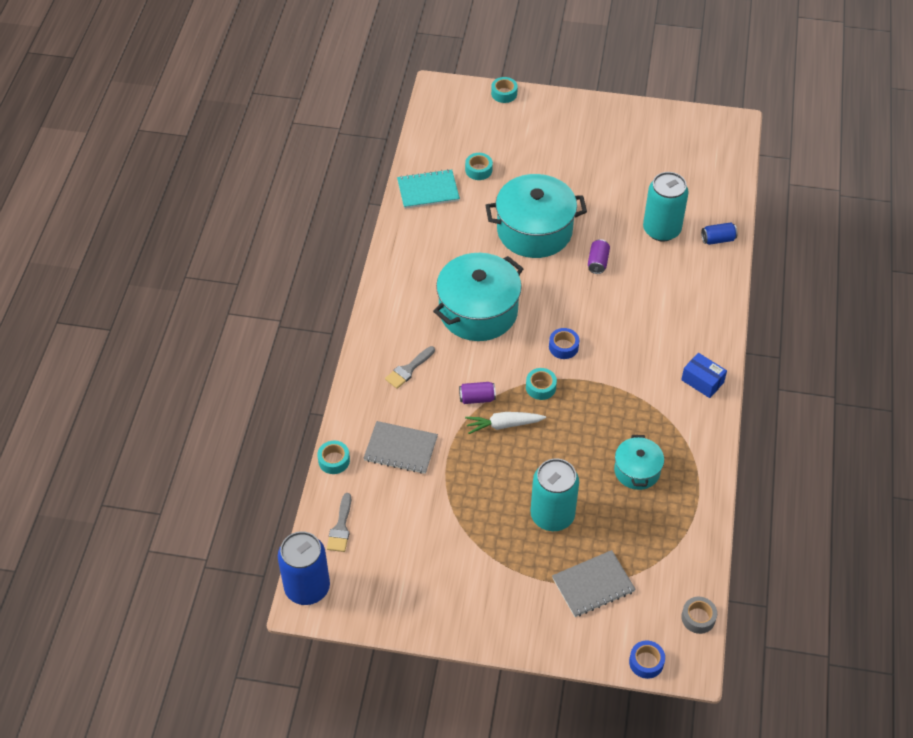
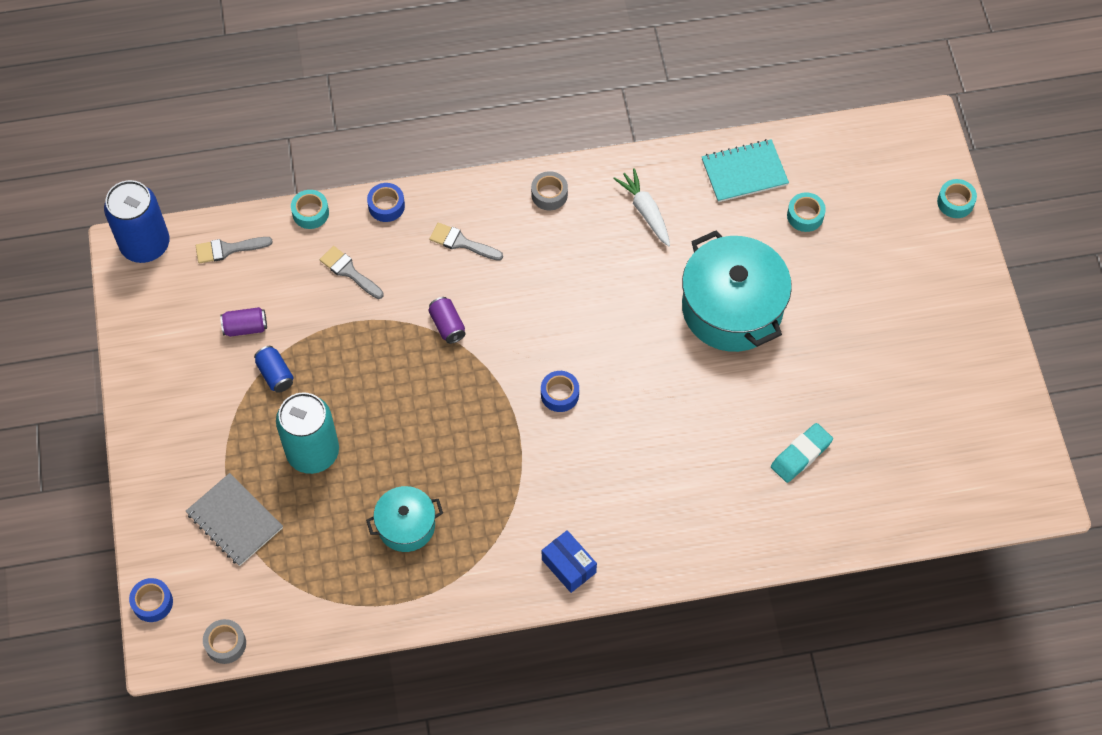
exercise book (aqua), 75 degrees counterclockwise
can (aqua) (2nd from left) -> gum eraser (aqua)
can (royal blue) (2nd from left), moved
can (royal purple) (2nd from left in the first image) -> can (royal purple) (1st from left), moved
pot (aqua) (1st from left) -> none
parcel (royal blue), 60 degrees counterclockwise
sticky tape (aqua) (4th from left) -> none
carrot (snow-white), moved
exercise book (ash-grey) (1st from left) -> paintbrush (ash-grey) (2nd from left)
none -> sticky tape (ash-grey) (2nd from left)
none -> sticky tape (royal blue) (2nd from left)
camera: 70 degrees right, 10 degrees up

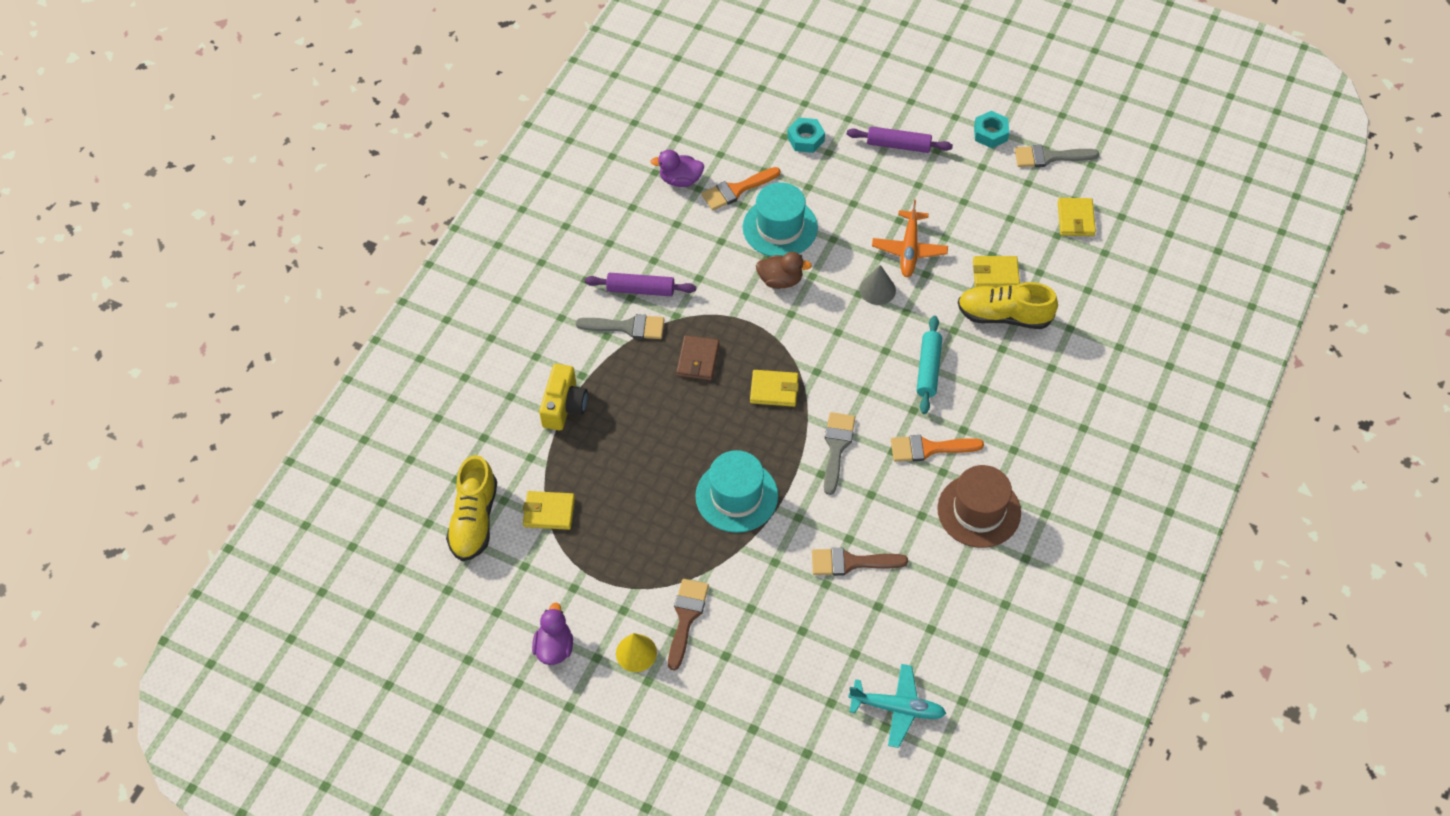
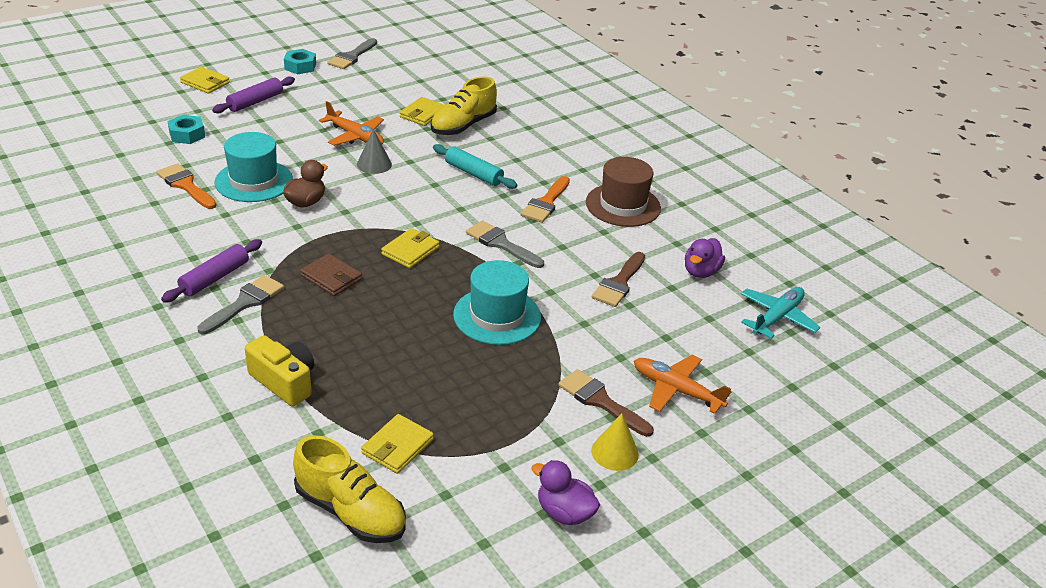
toy duck (royal purple) (2nd from left), moved
paintbrush (orange-coloured) (1st from left), 135 degrees clockwise
card wallet (golden) (4th from left in the first image) -> card wallet (golden) (1st from left), moved
none -> plane (orange-coloured) (2nd from left)
camera: 65 degrees left, 20 degrees down

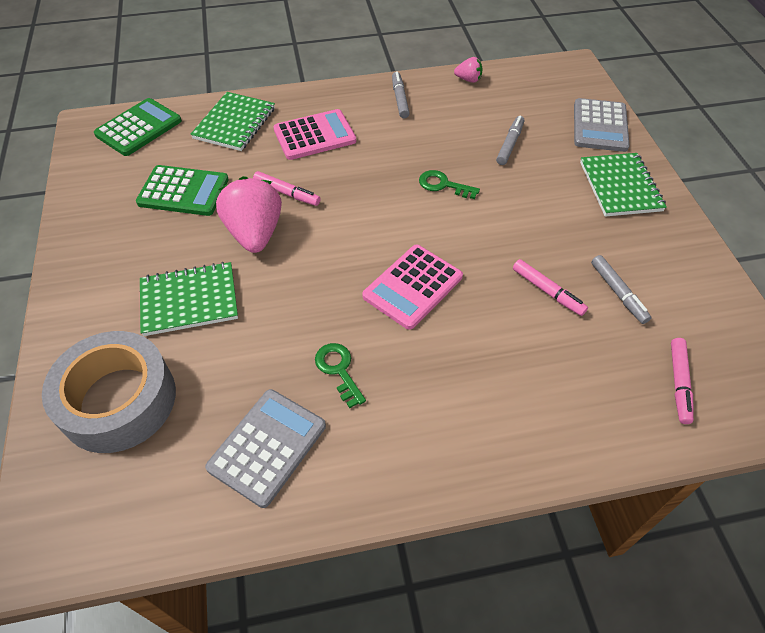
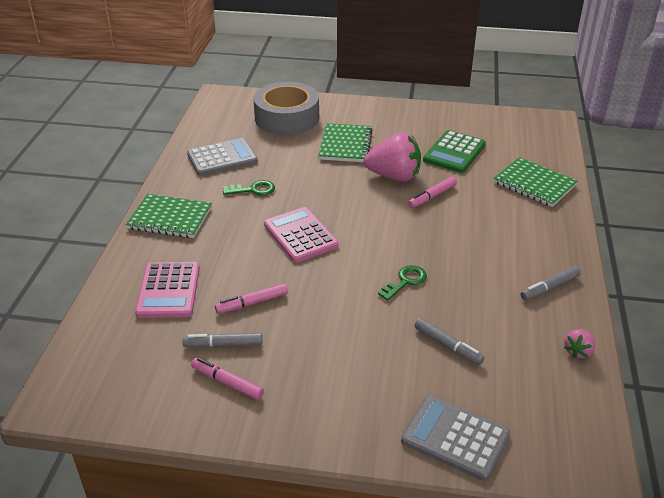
felt pen (ash-grey) (1st from left in the first image) -> felt pen (ash-grey) (3rd from left), 135 degrees clockwise
pocket calculator (emerald) (1st from left) -> none
pocket calculator (rose-pink) (1st from left), moved
exercise book (emerald) (3rd from left in the first image) -> exercise book (emerald) (1st from left), moved
felt pen (rose-pink) (3rd from left in the first image) -> felt pen (rose-pink) (1st from left), moved
pocket calculator (ash-grey) (1st from left), 75 degrees counterclockwise
camera: 110 degrees right, 15 degrees down

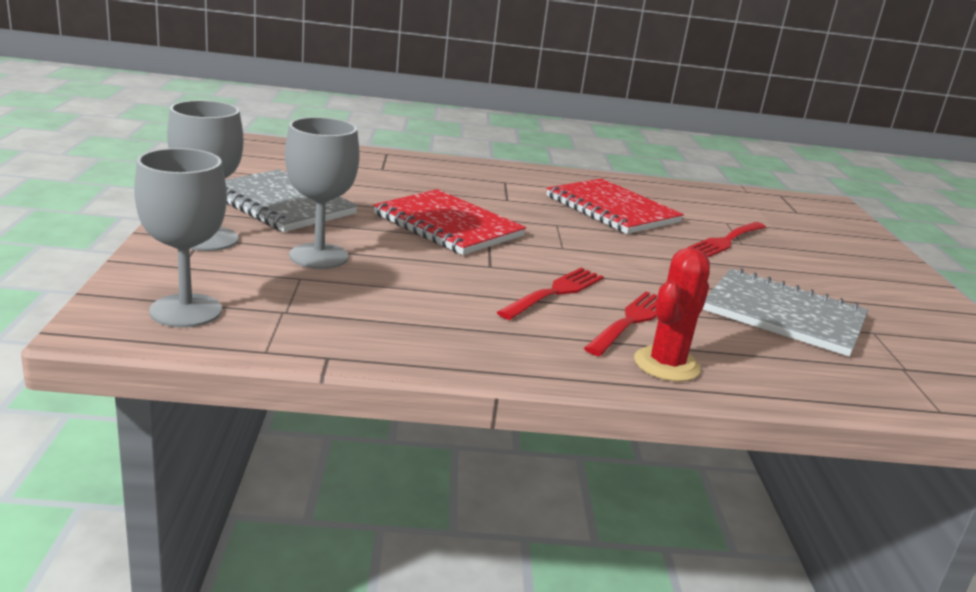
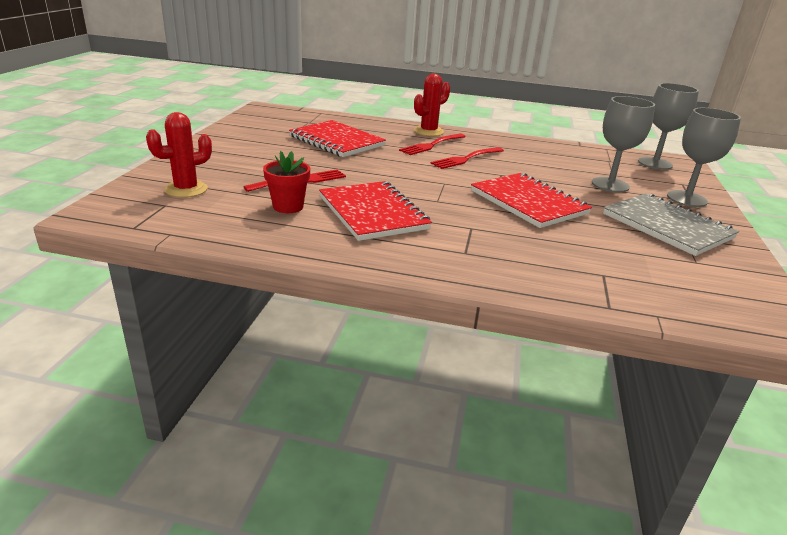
exercise book (ash-grey) (2nd from left) -> exercise book (crimson) (1st from left)
none -> cactus (crimson) (1st from left)
none -> flower pot (crimson)
camera: 165 degrees left, 5 degrees up

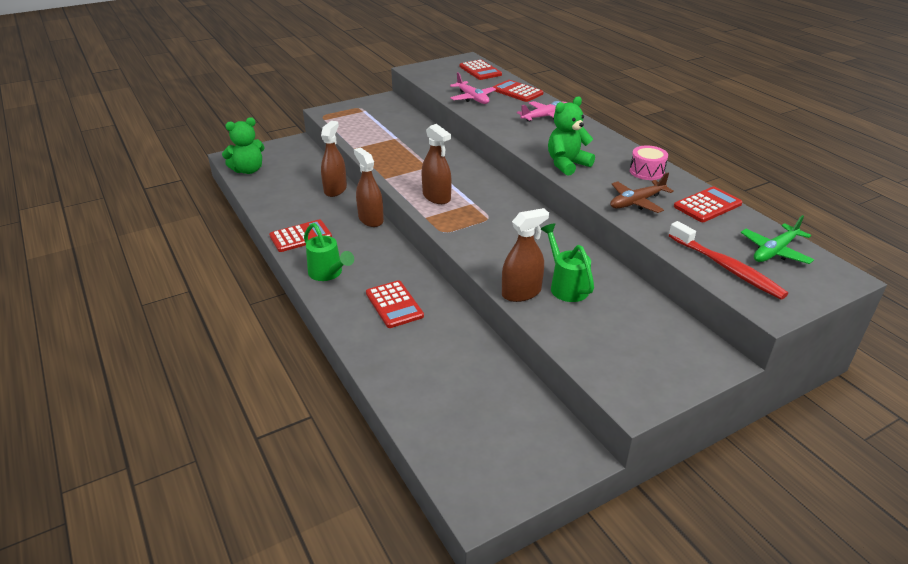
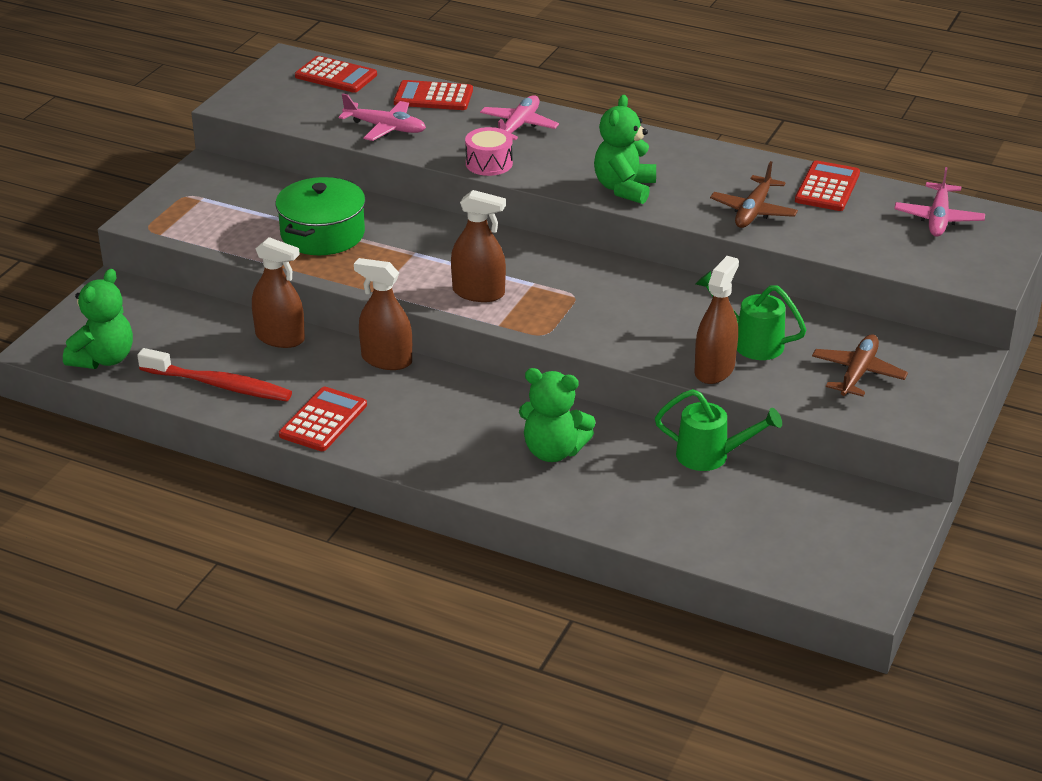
spray cleaner (brown) (1st from left), 135 degrees clockwise
toy drum (rose-pink), moved
plane (emerald) -> plane (rose-pink) (3rd from left)
dental brush (crimson), moved
sprinkling can (emerald) (1st from left), moved
pocket calculator (crimson) (2nd from left) -> stuffed bear (emerald) (2nd from left)
none -> pot (emerald)
none -> plane (brown) (2nd from left)
camera: 35 degrees left, 0 degrees up

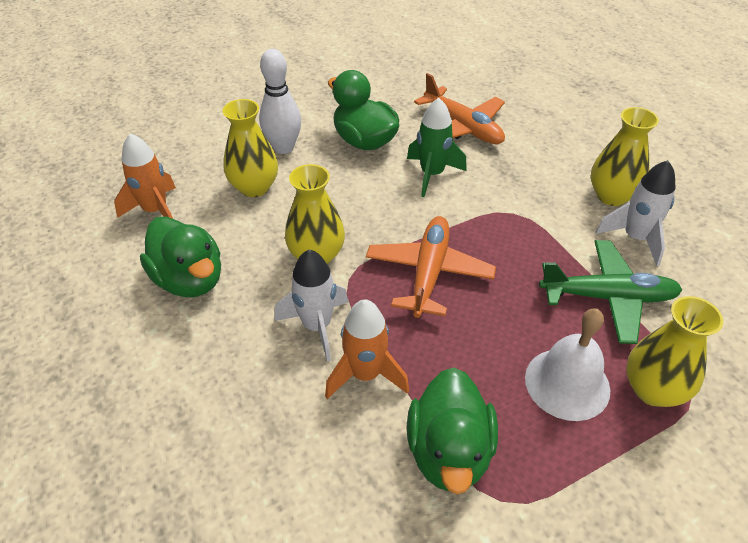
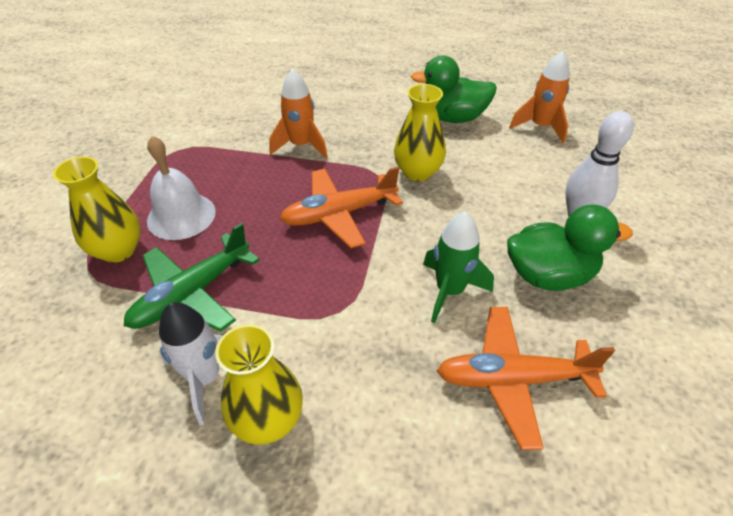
tall vase (golden) (1st from left) -> none
plane (orange-coloured) (1st from left), 105 degrees clockwise
rocket (snow-white) (1st from left) -> none
toy duck (emerald) (3rd from left) -> none
camera: 130 degrees right, 0 degrees up

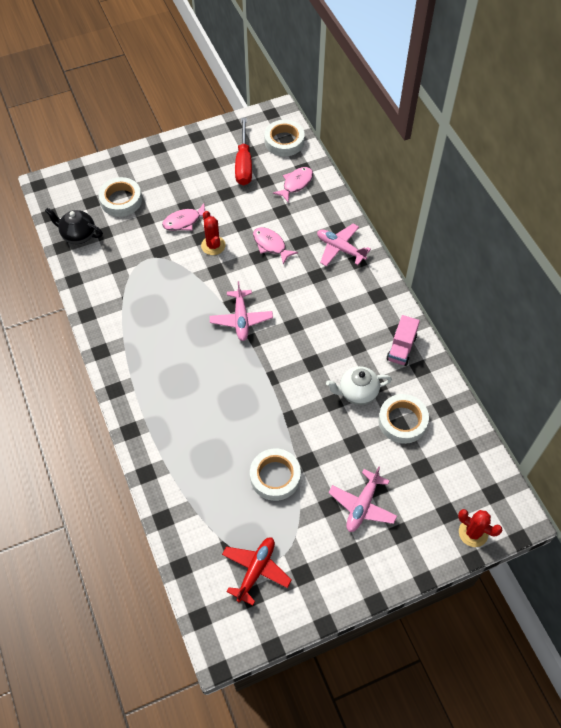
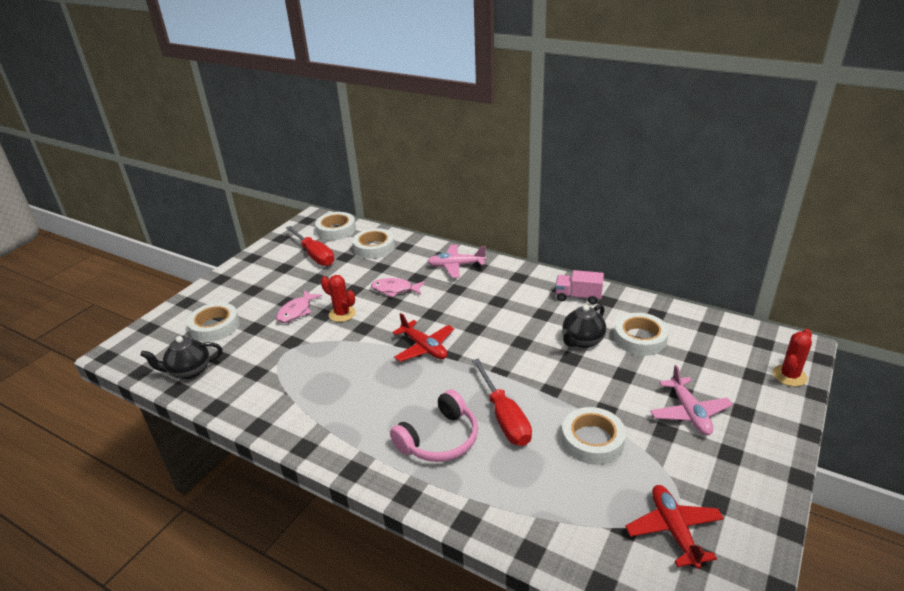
fish figure (rose-pink) (3rd from left) -> sticky tape (snow-white) (3rd from left)
plane (rose-pink) (1st from left) -> plane (crimson) (1st from left)
truck (rose-pink), 120 degrees clockwise
teapot (snow-white) -> teapot (black) (2nd from left)
cactus (crimson) (2nd from left), 45 degrees counterclockwise
none -> hand screwdriver (crimson) (2nd from left)
none -> headset (rose-pink)
camera: 35 degrees left, 25 degrees down

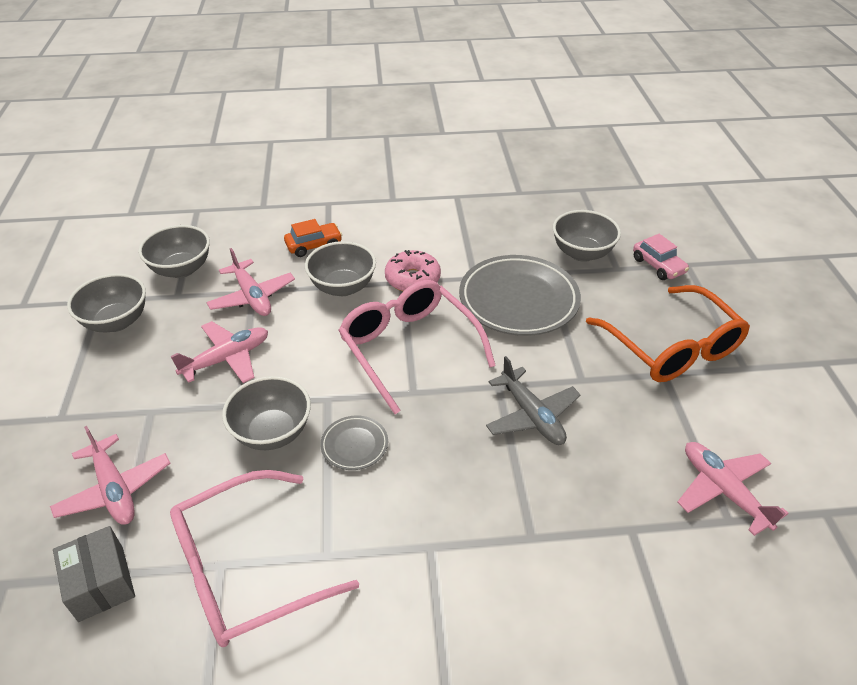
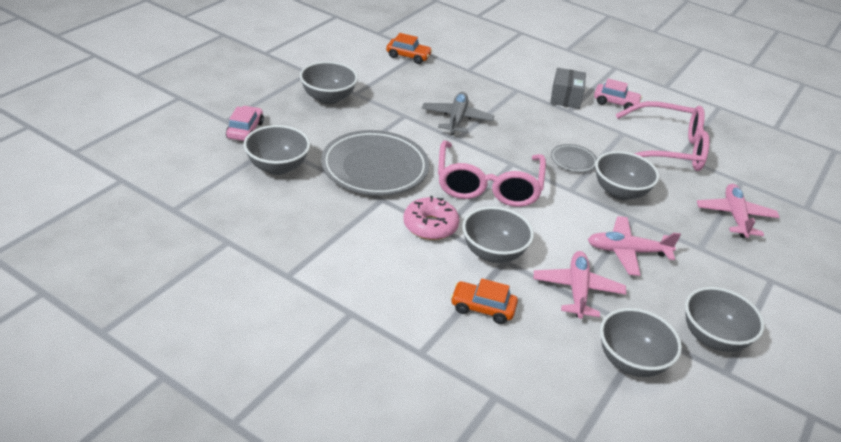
eyeglasses (orange-coloured) -> bowl (ash-grey) (2nd from left)
plane (rose-pink) (4th from left) -> automobile (orange-coloured) (1st from left)
parcel (ash-grey), moved
none -> automobile (rose-pink) (2nd from left)
camera: 145 degrees left, 5 degrees down

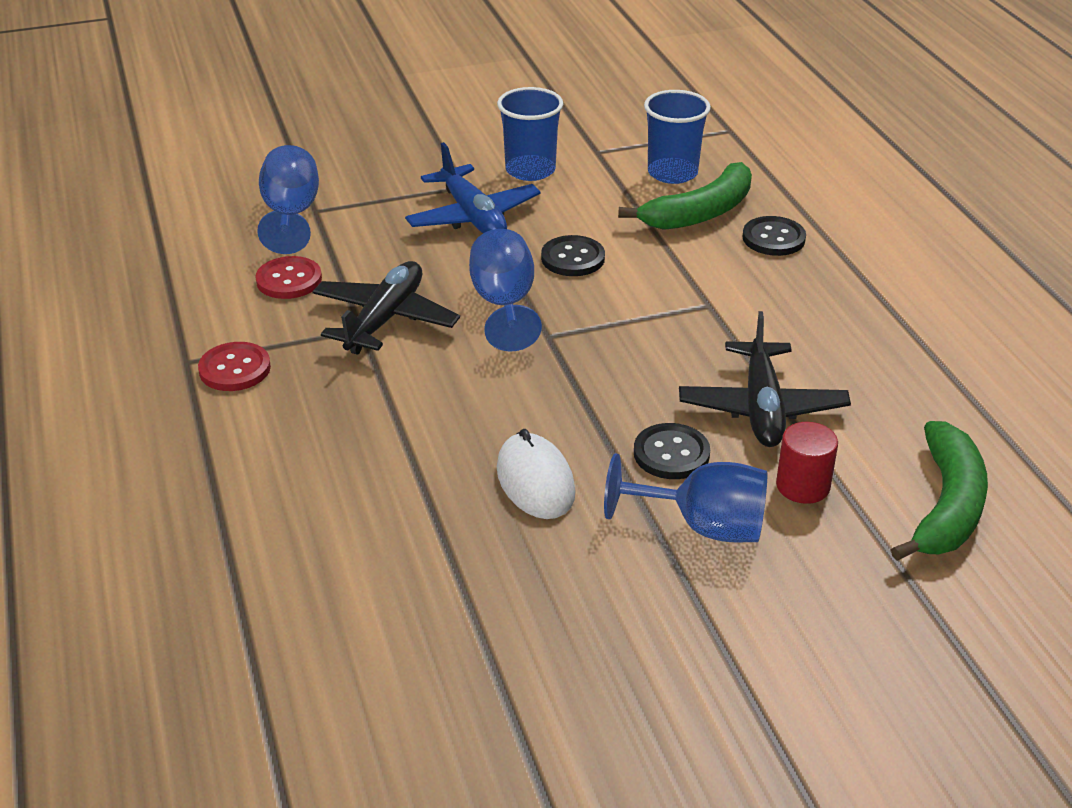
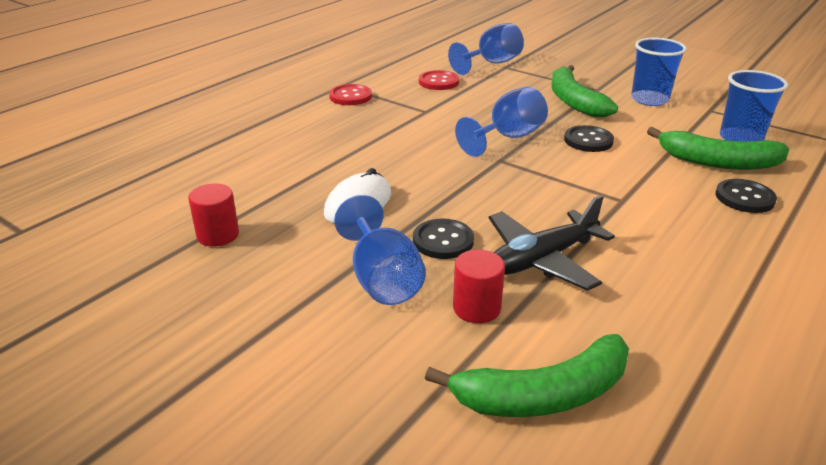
plane (royal blue) -> toy banana (emerald) (2nd from left)
plane (black) (1st from left) -> none
none -> solid cylinder (crimson) (1st from left)
camera: 55 degrees right, 5 degrees down

